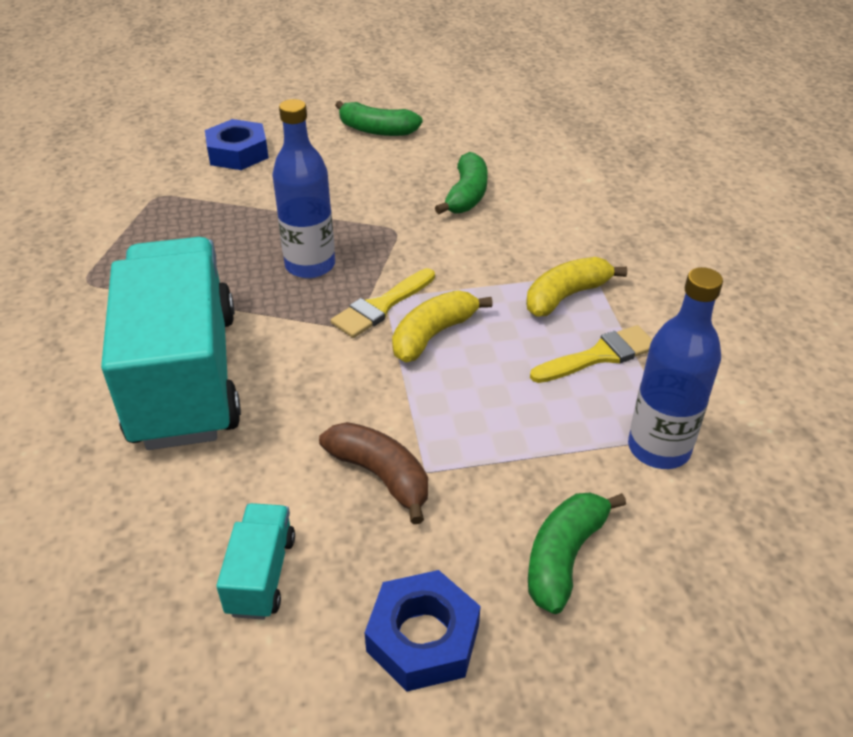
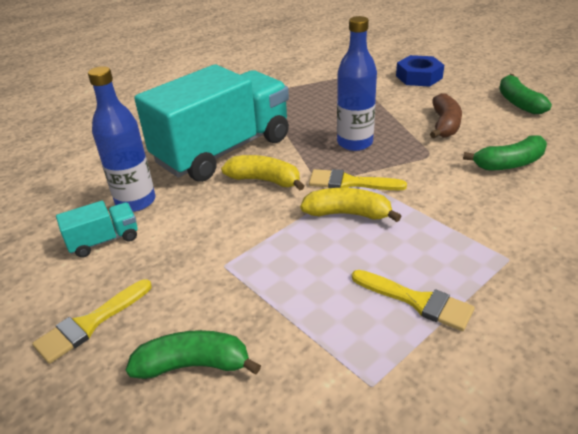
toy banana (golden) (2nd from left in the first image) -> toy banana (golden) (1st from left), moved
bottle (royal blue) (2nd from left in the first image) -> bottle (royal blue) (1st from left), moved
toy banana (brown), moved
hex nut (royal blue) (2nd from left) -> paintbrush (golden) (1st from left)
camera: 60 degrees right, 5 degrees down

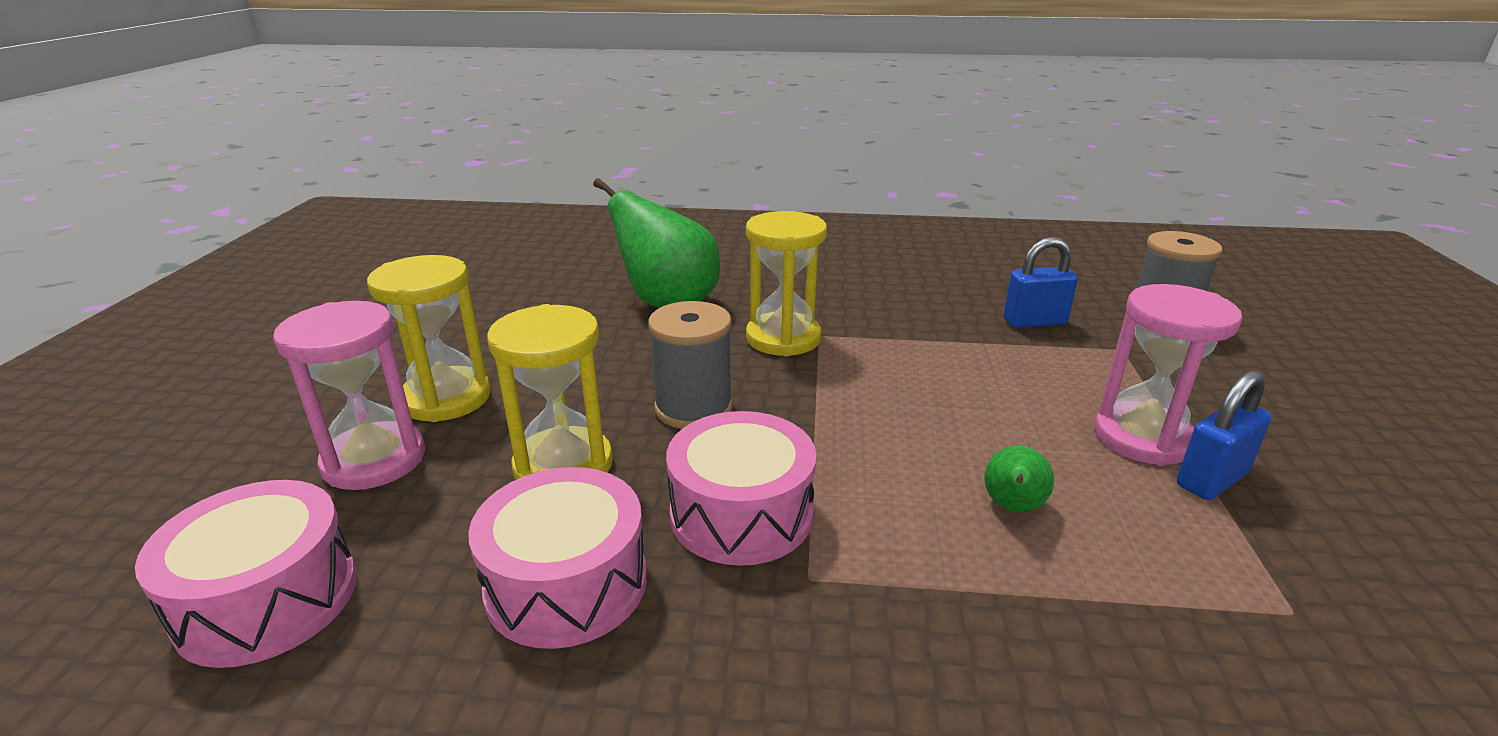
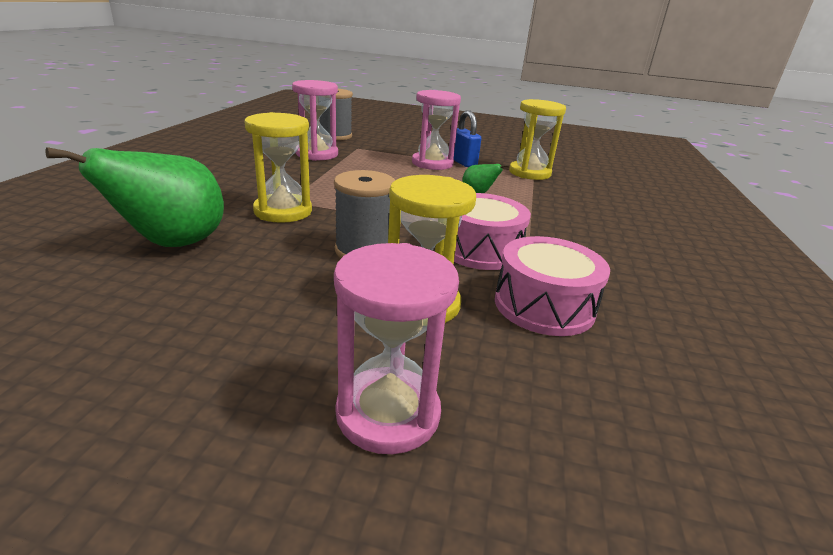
lock (royal blue) (1st from left) -> sand timer (rose-pink) (1st from left)
sand timer (golden) (1st from left in the first image) -> sand timer (golden) (3rd from left), moved
toy drum (rose-pink) (1st from left) -> none
camera: 85 degrees left, 0 degrees up

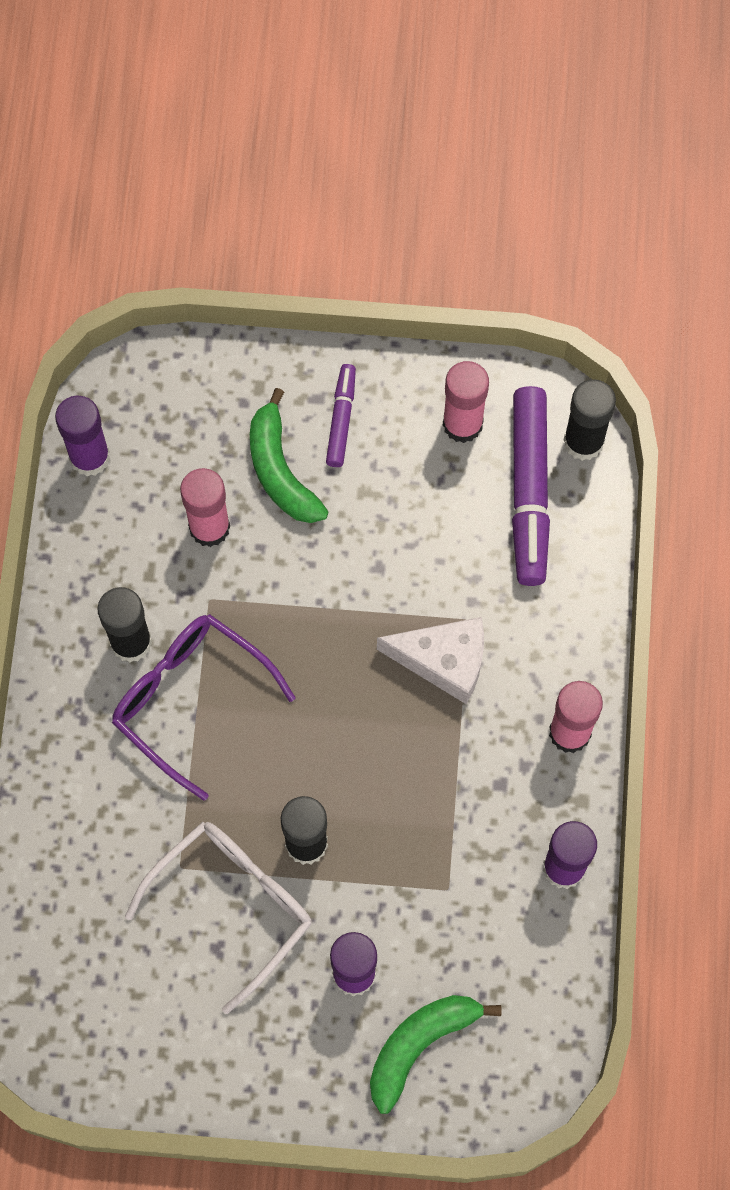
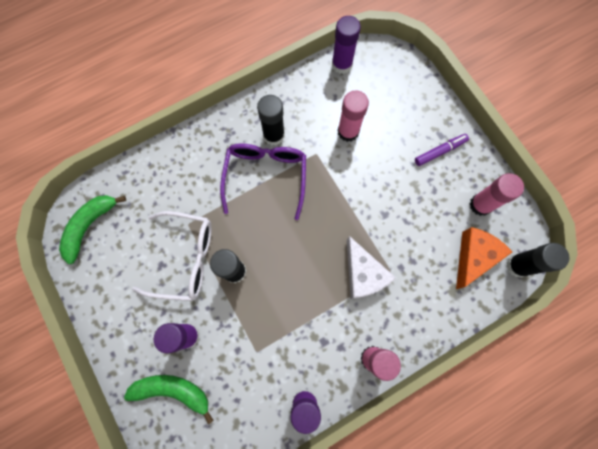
felt pen (royal purple) (2nd from left) -> cheese wedge (orange-coloured)
toy banana (emerald) (1st from left), moved
camera: 55 degrees right, 5 degrees up

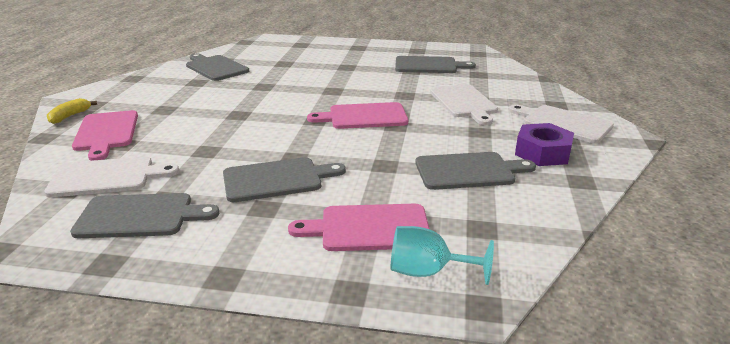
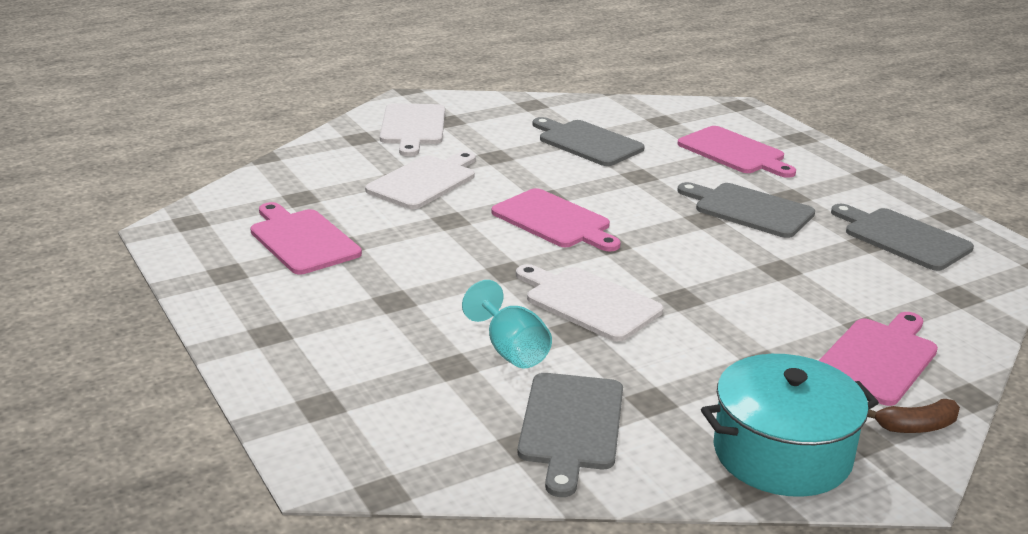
bread board (ash-grey) (4th from left) -> bread board (rose-pink) (1st from left)
toy banana (golden) -> toy banana (brown)
hex nut (royal purple) -> none
bread board (snow-white) (1st from left in the first image) -> bread board (snow-white) (3rd from left), moved
wine glass (aqua), moved
none -> pot (aqua)
camera: 130 degrees left, 0 degrees up

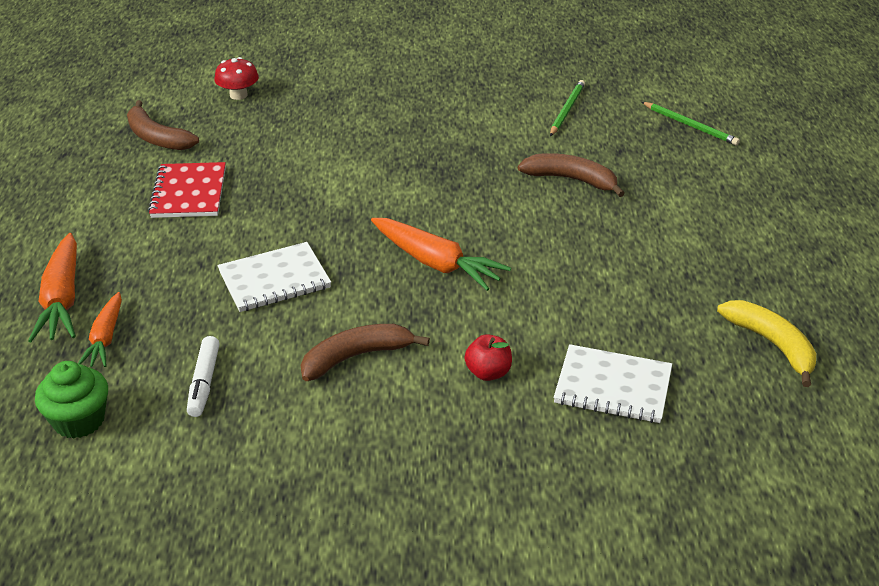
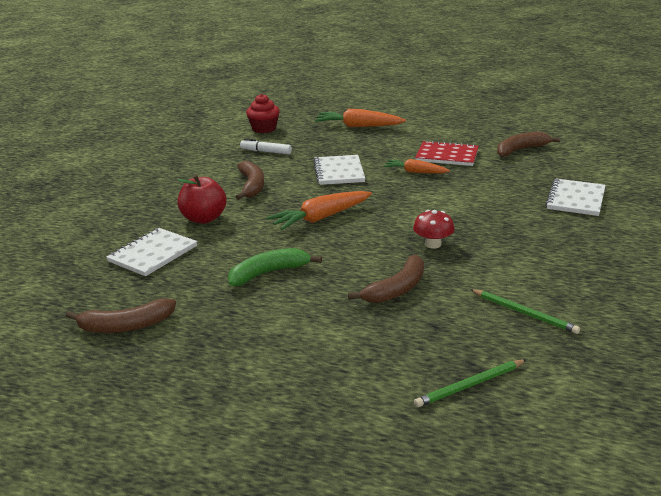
fungus (crimson), moved
carrot (orange-coloured) (2nd from left in the first image) -> carrot (orange-coloured) (3rd from left), moved
toy banana (golden) -> toy banana (brown) (1st from left)
toy apple (crimson), x1.60
muffin (emerald) -> muffin (crimson)
none -> exercise book (snow-white) (3rd from left)
none -> toy banana (emerald)
camera: 110 degrees right, 10 degrees down

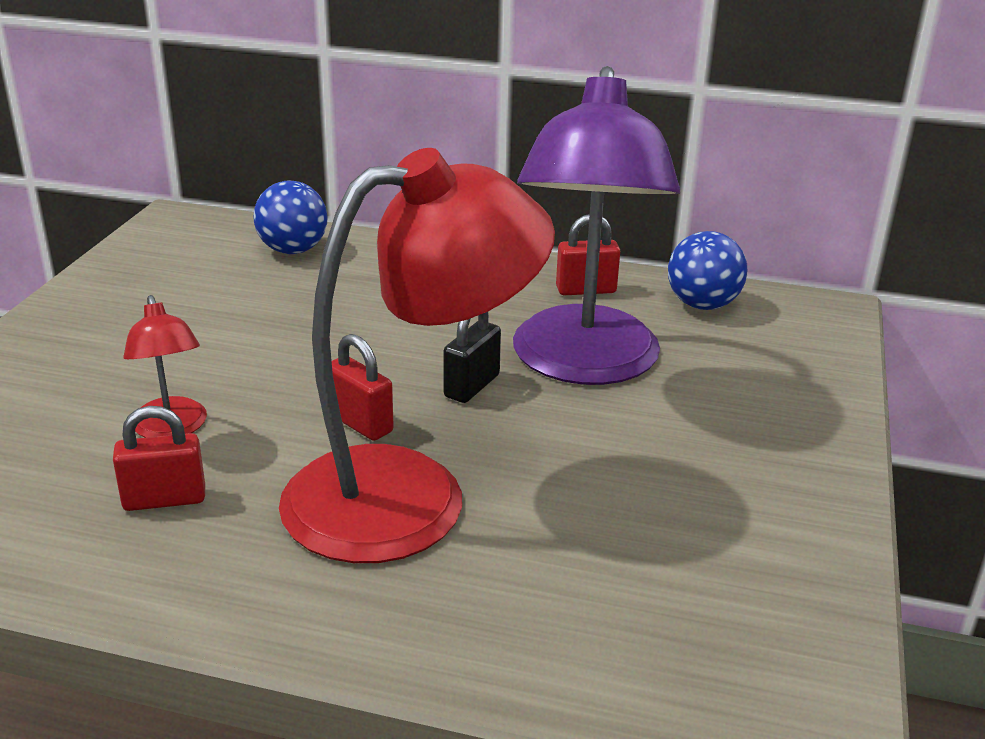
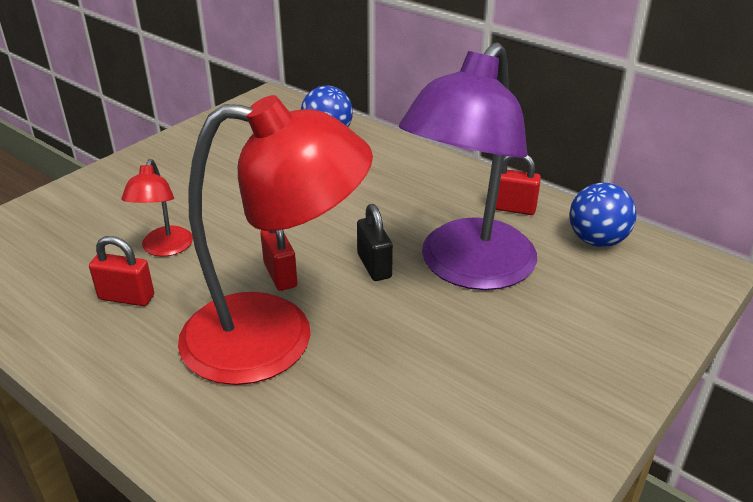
lock (black), 75 degrees counterclockwise
camera: 25 degrees right, 5 degrees up

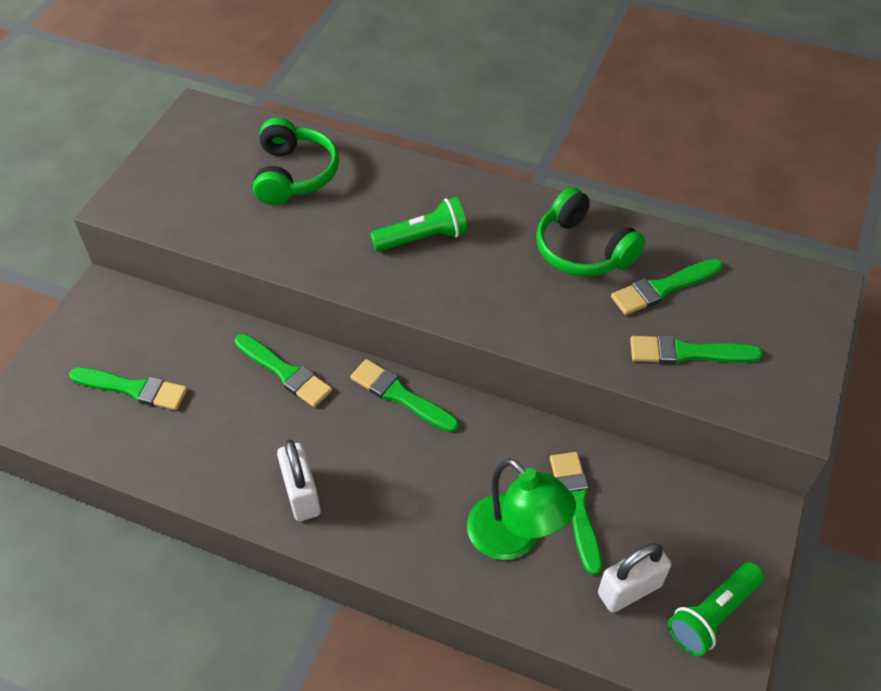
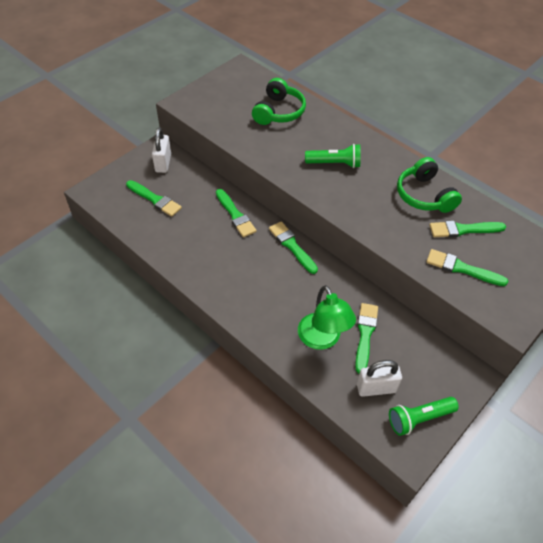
lock (snow-white) (1st from left), moved
camera: 20 degrees right, 0 degrees up

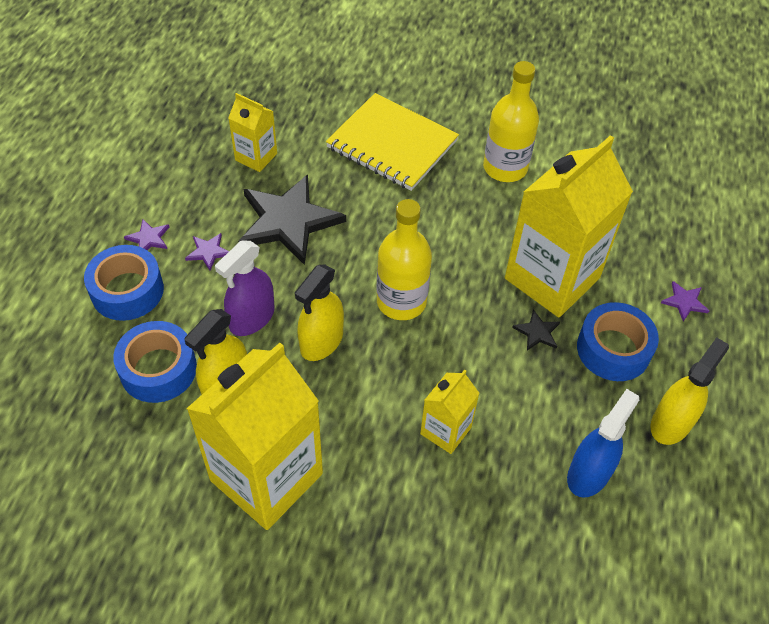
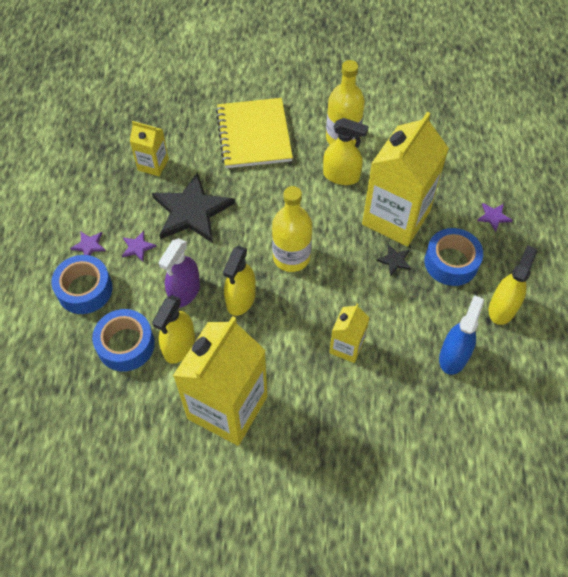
exercise book (golden), 60 degrees clockwise
none -> spray cleaner (golden) (3rd from left)
camera: 10 degrees left, 5 degrees up

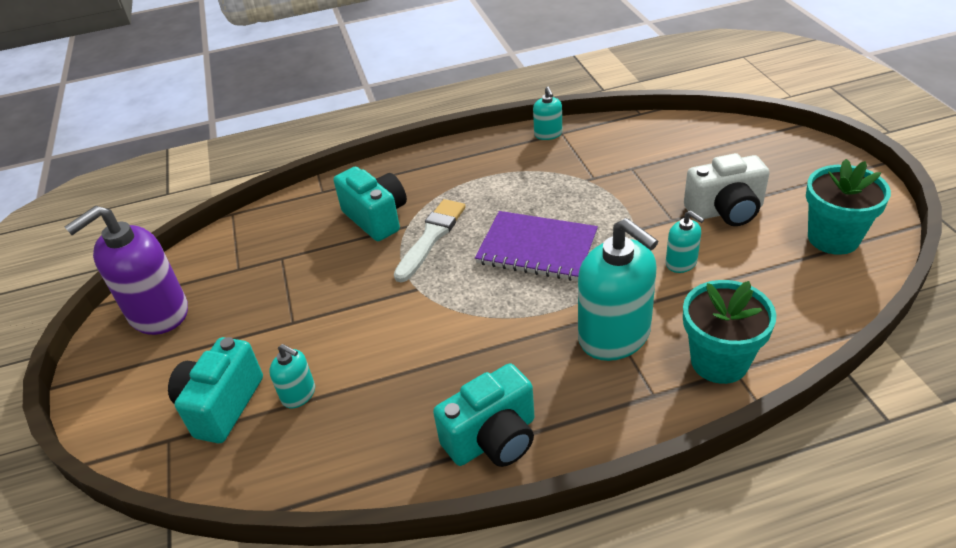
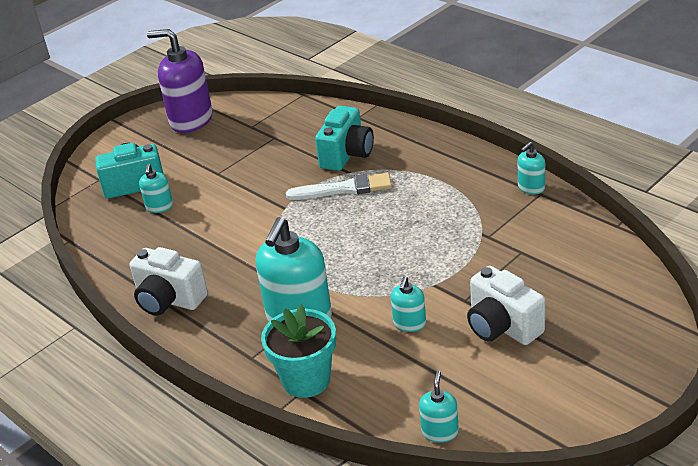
flower pot (aqua) (2nd from left) -> none
exercise book (royal purple) -> none
photo camera (aqua) (3rd from left) -> photo camera (snow-white) (1st from left)
none -> pump bottle (aqua) (4th from left)
camera: 60 degrees right, 5 degrees down

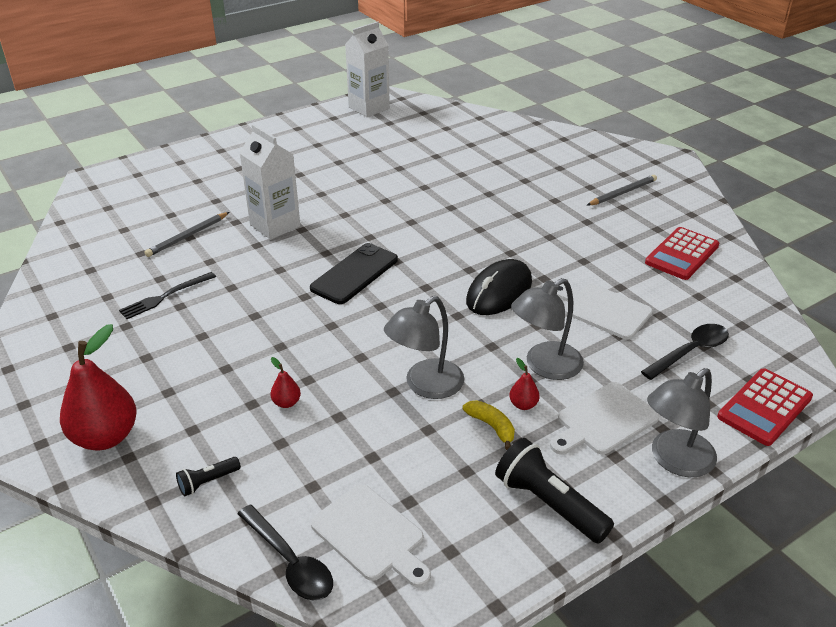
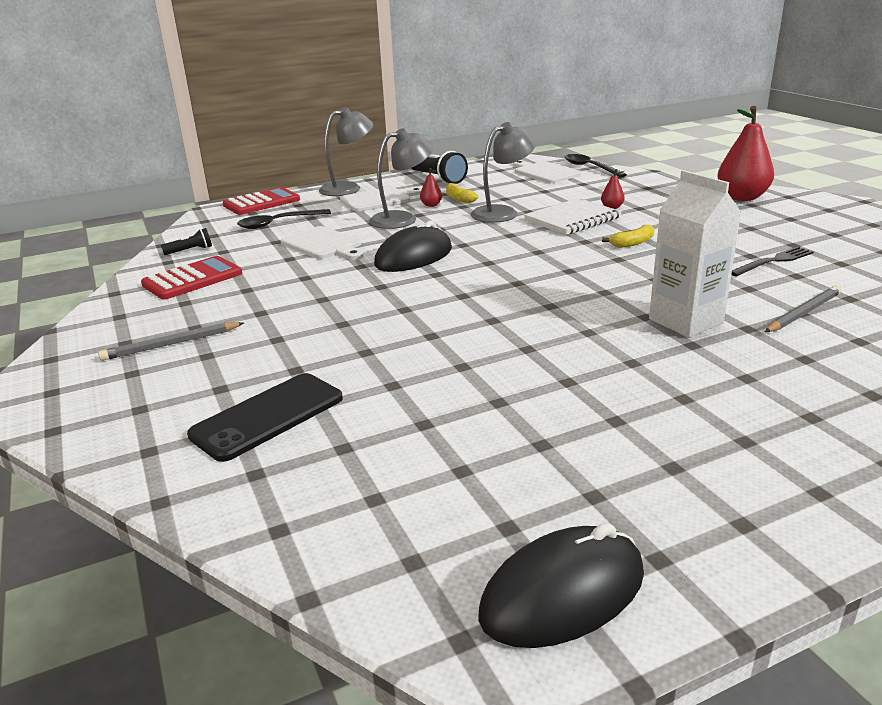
milk carton (snow-white) (2nd from left) -> mouse (black) (2nd from left)
phone (black), moved
pocket torch (black) (1st from left), moved
none -> exercise book (snow-white)
none -> toy banana (golden) (2nd from left)
camera: 170 degrees left, 10 degrees down

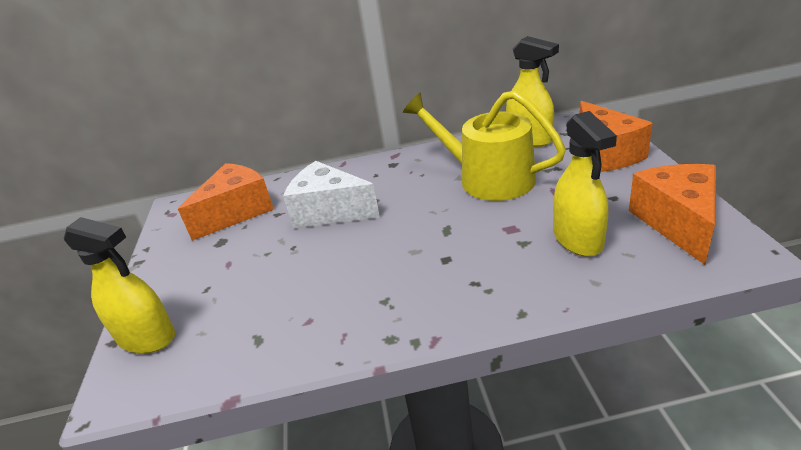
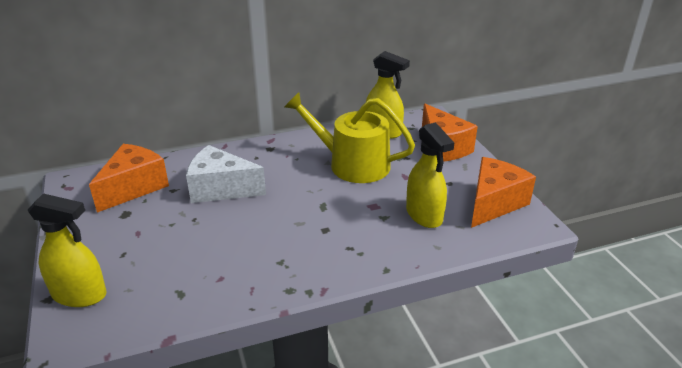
cheese wedge (orange-coloured) (3rd from left), 45 degrees clockwise
camera: 15 degrees left, 0 degrees up

